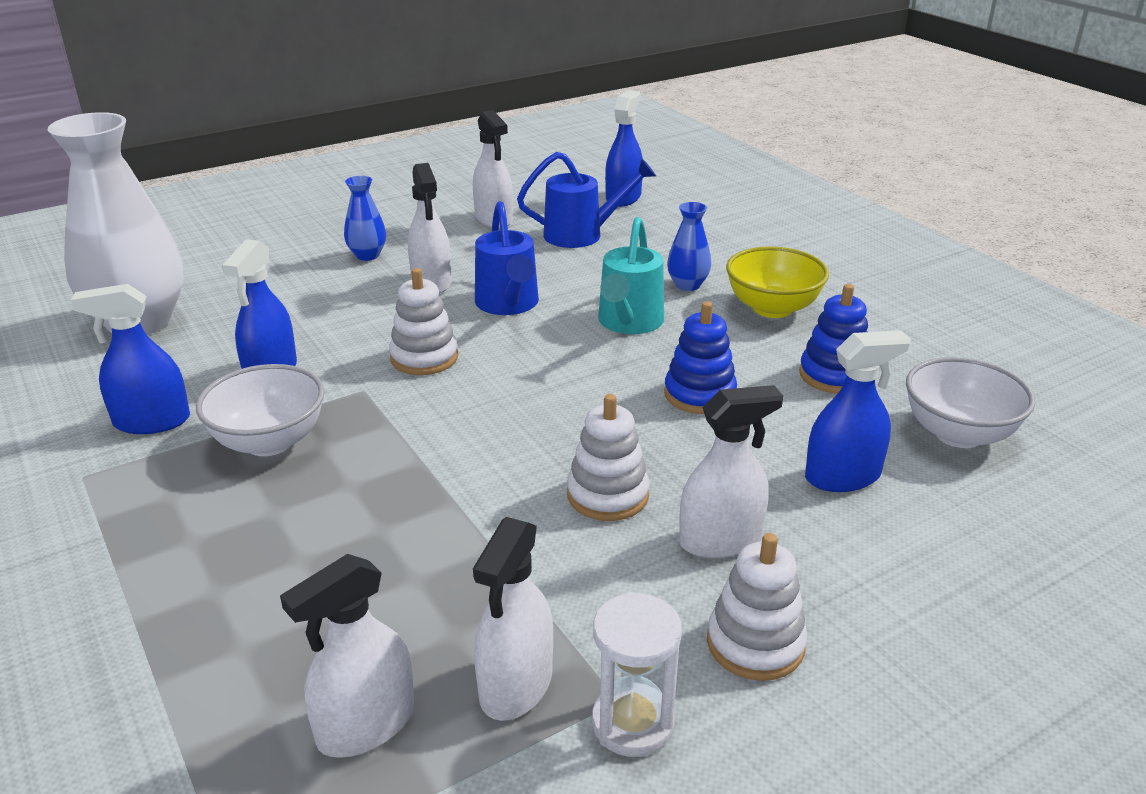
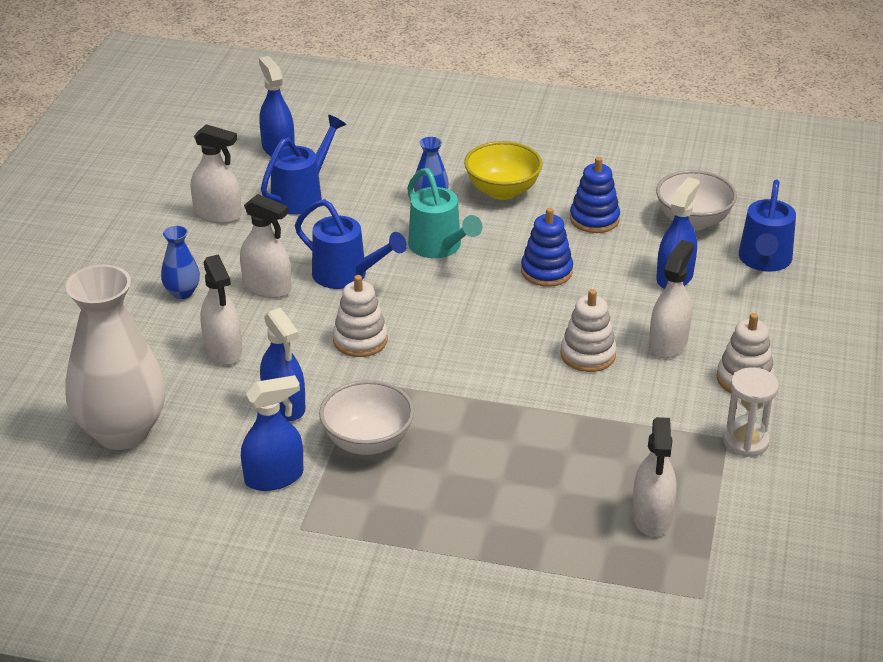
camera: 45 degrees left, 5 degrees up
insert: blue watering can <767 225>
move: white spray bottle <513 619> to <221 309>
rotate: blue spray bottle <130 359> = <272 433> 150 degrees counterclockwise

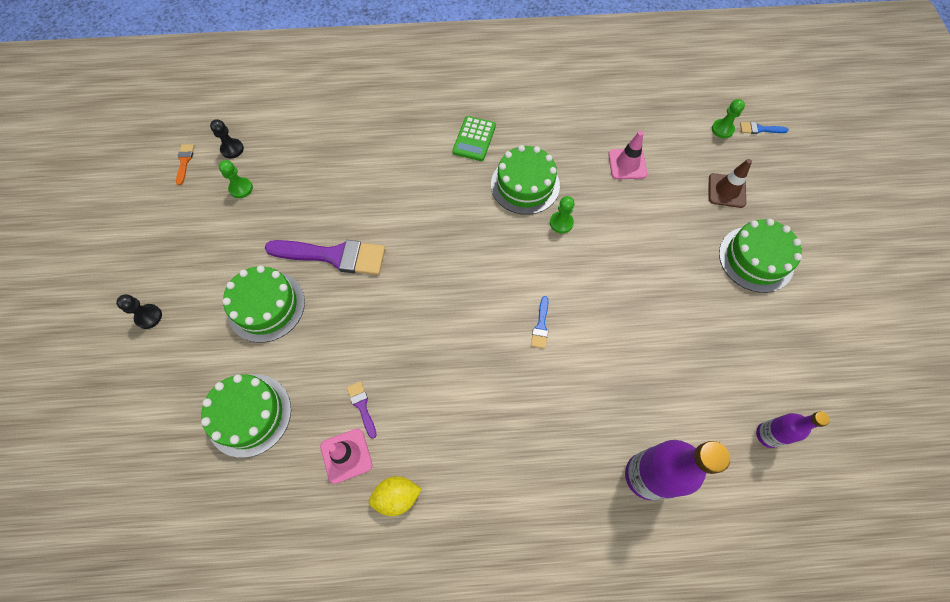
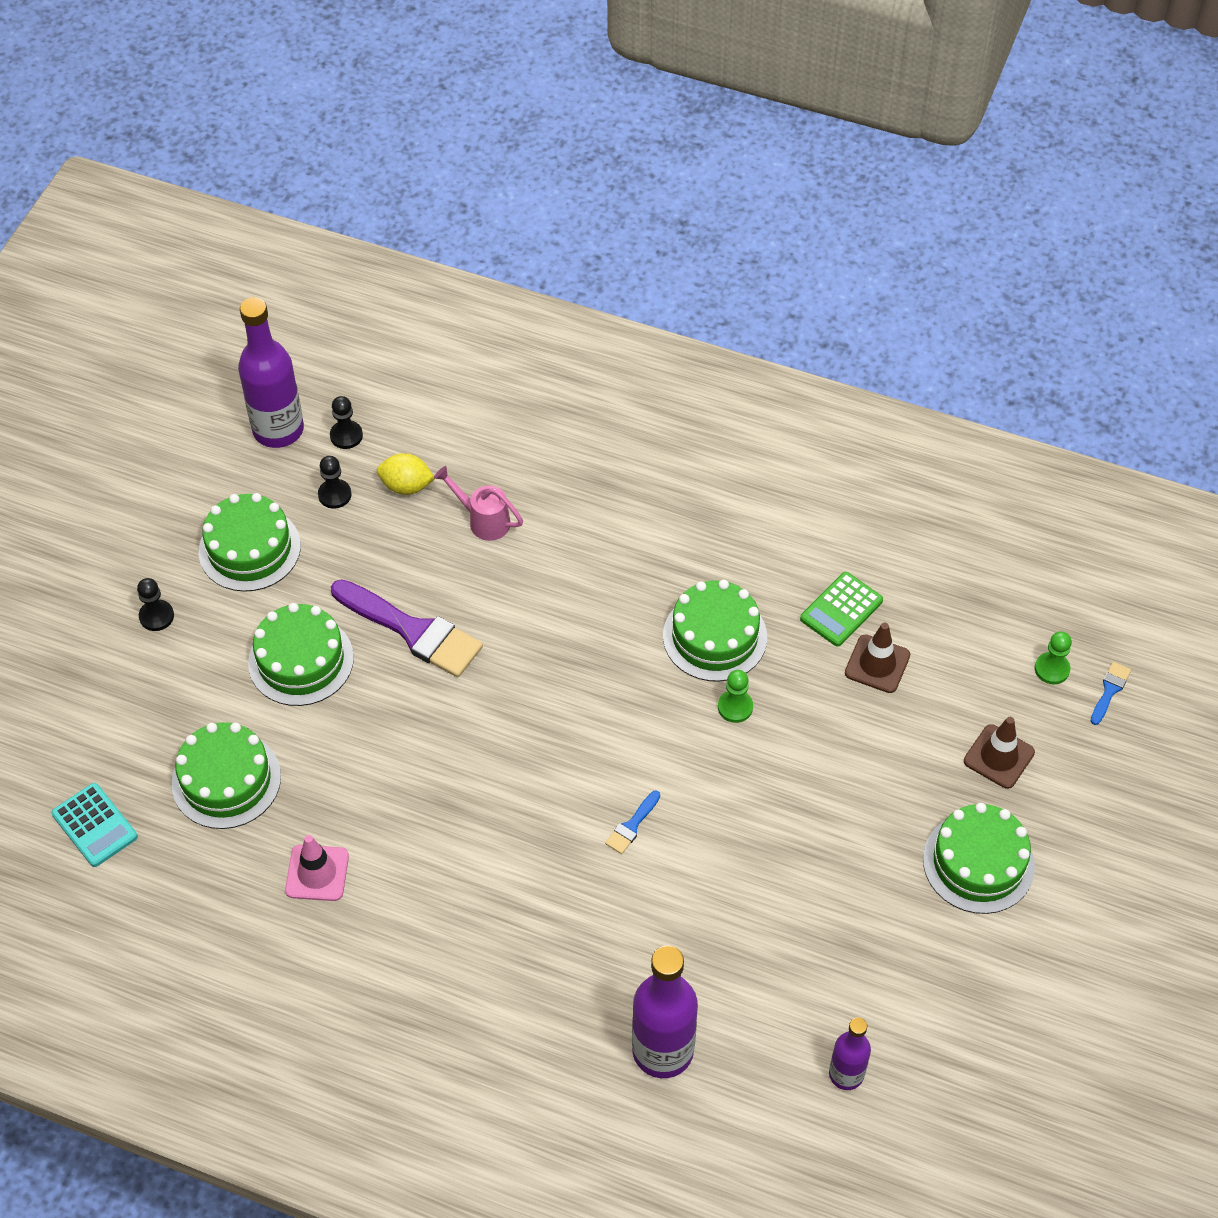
camera: 25 degrees right, 10 degrees down
delete: purple brush <362 410>
insert: turquoise calculator <94 825>; green cake <250 542>; pink watering can <478 503>
move: yellow lemon <395 496> to <406 474>; green calculator <474 138> to <841 609>
replace: orange brush <185 164> to purple bottle <271 372>
recolor: green pawn <236 179> to black pawn <335 482>; pink traffic cone <627 155> to brown traffic cone <877 658>
rotate: blue brush <764 128> = <1111 693> 90 degrees clockwise

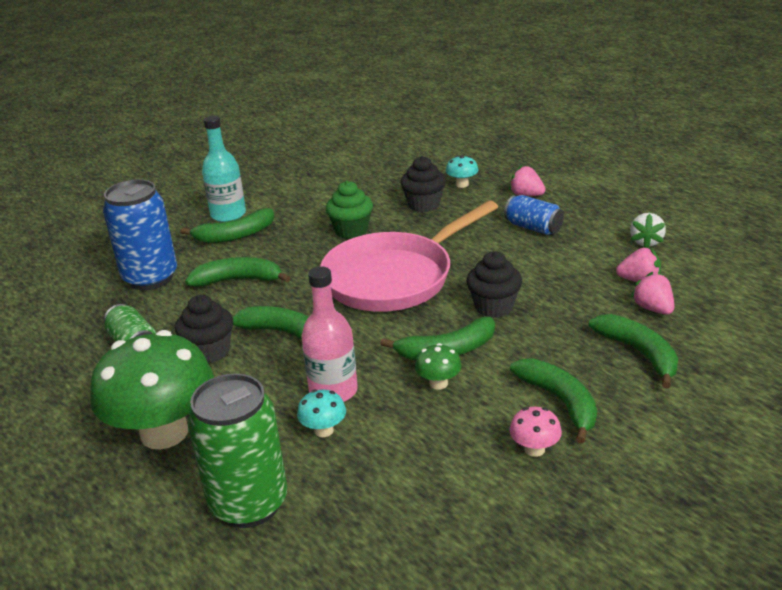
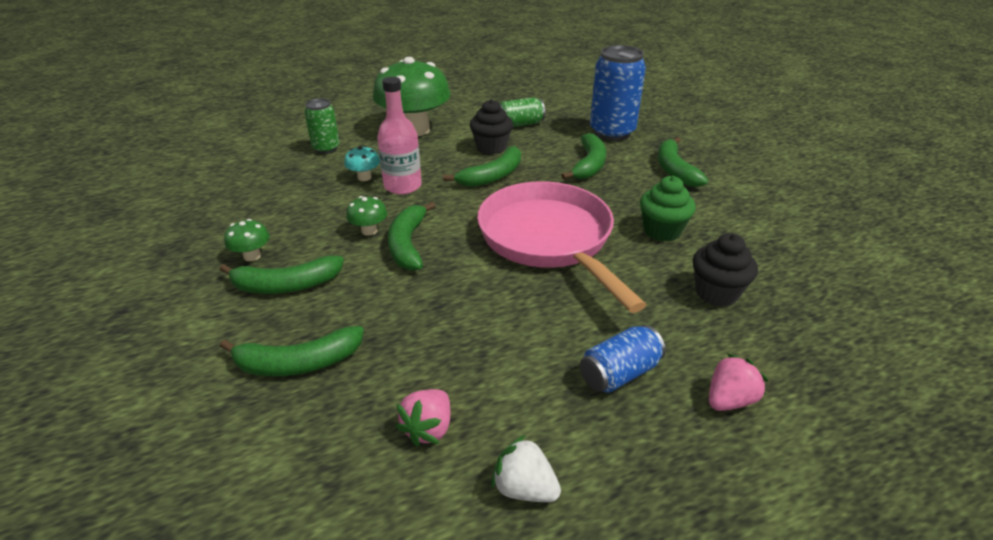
camera: 105 degrees right, 5 degrees up
delete: turquoise bottle <224 169>; turquoise mushroom <462 171>; black cupcake <494 284>; pink strawberry <652 293>
recolor: pink mushroom <535 432> to green mushroom <247 240>
resize: green can <237 451> = <322 126> x0.57

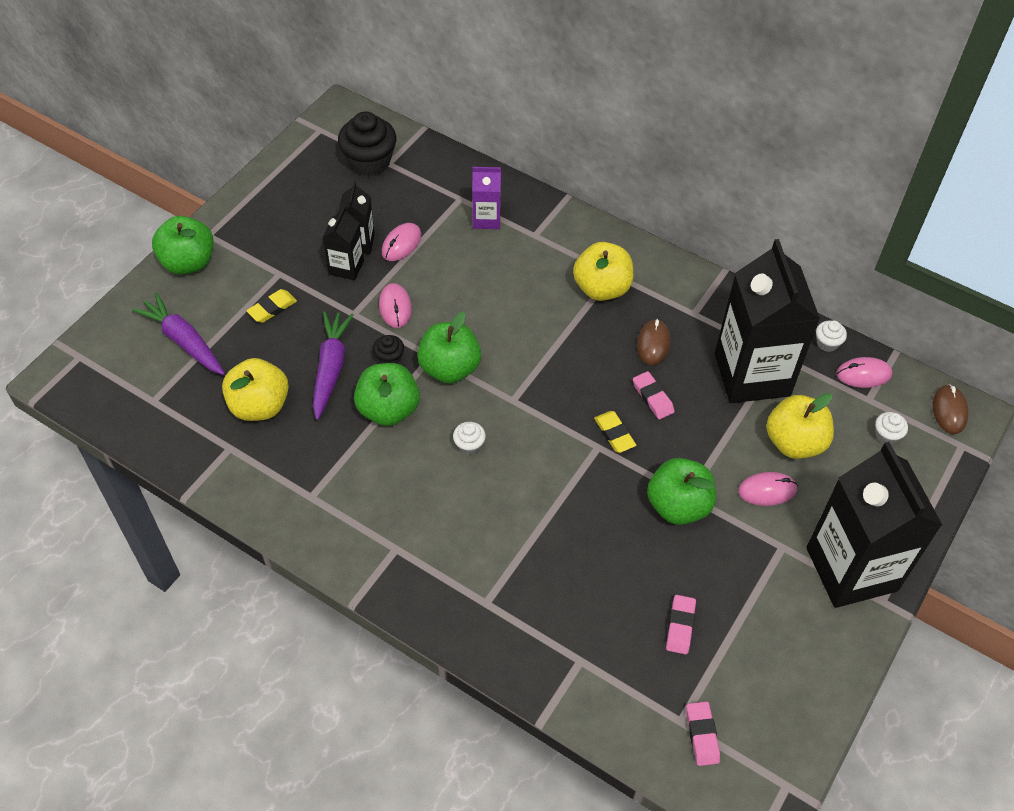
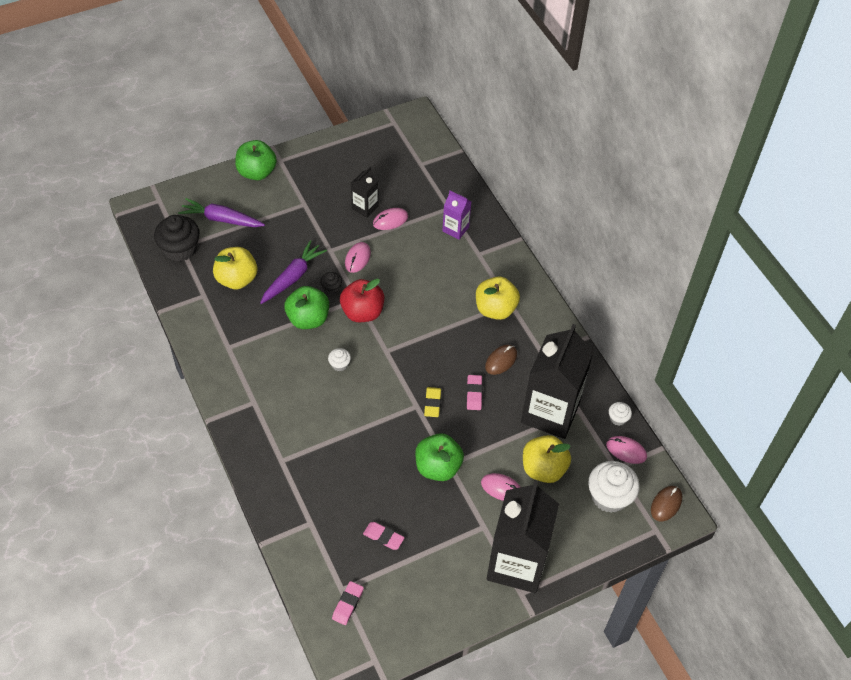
camera: 30 degrees right, 0 degrees up
delete: yellow eraser <271 306>; black carton <343 243>
move: black cupcake <367 143> to <177 238>
recolor: green apple <449 347> to red apple <362 300>
rotate: purple carrot <178 334> = <221 212> 60 degrees counterclockwise; pink eraser <681 625> = <384 536> 75 degrees clockwise
resize: white cupcake <891 428> = <614 487> x2.09

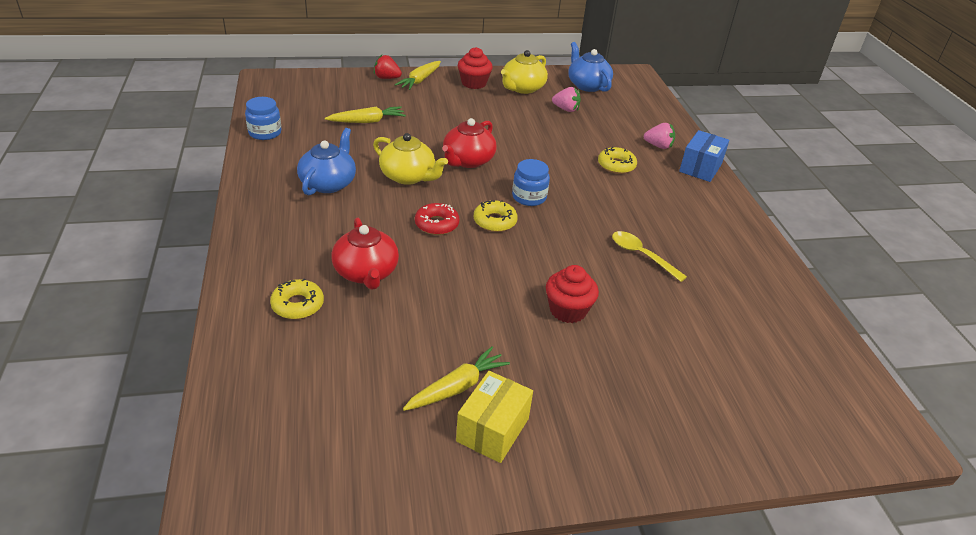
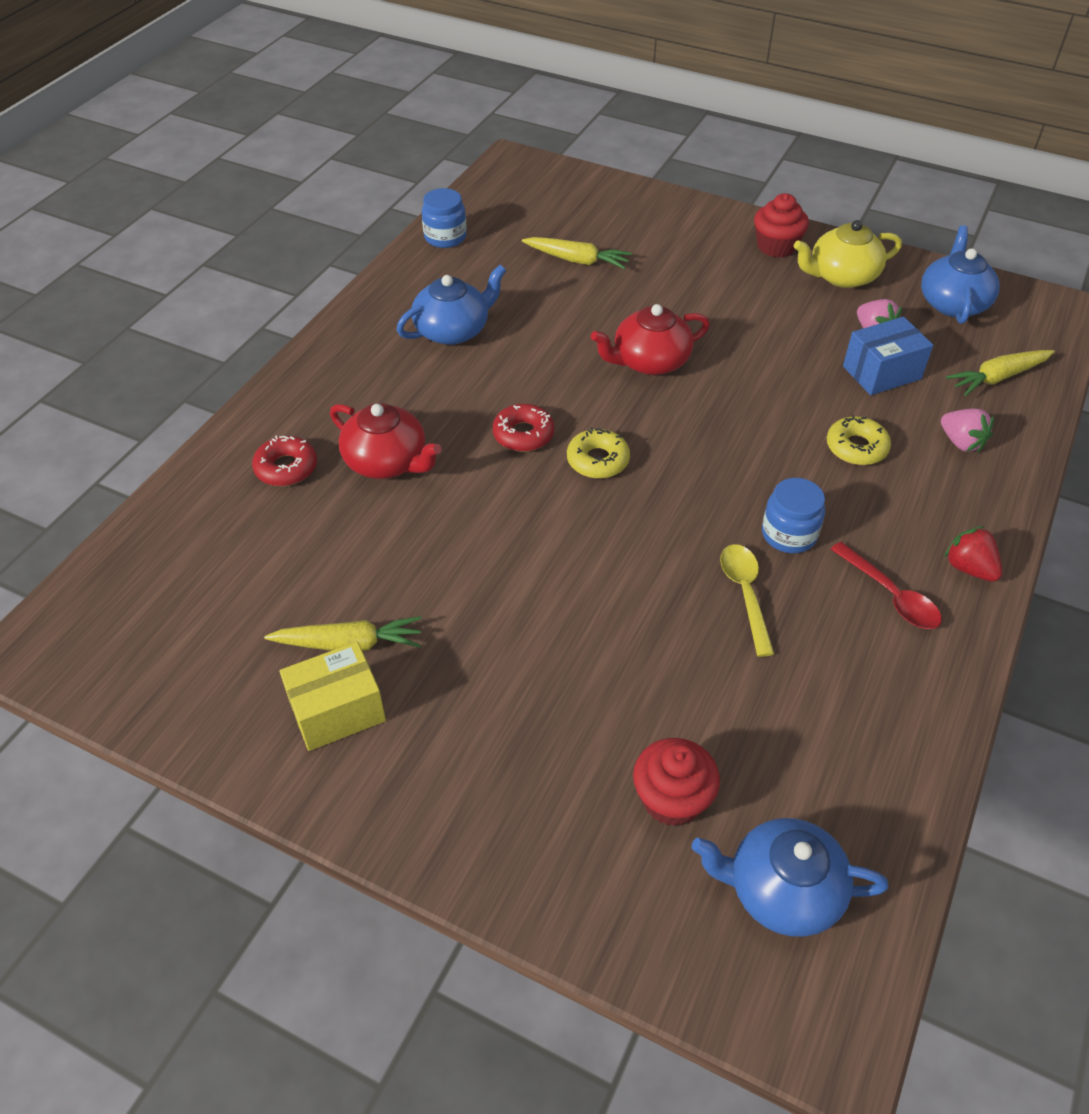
camera: 40 degrees right, 10 degrees up
delete: yellow teapot <410 159>
insert: blue teapot <790 877>; red spoon <886 585>
move: red cupcake <572 294> to <676 782>; blue jar <531 182> to <793 515>; blue box <704 156> to <888 356>; red strawberry <388 67> to <973 554>; yellow carrot <418 75> to <1000 373>
recolor: yellow donut <297 298> to red donut <284 460>
rotate: red teapot <365 254> = <386 441> 75 degrees counterclockwise

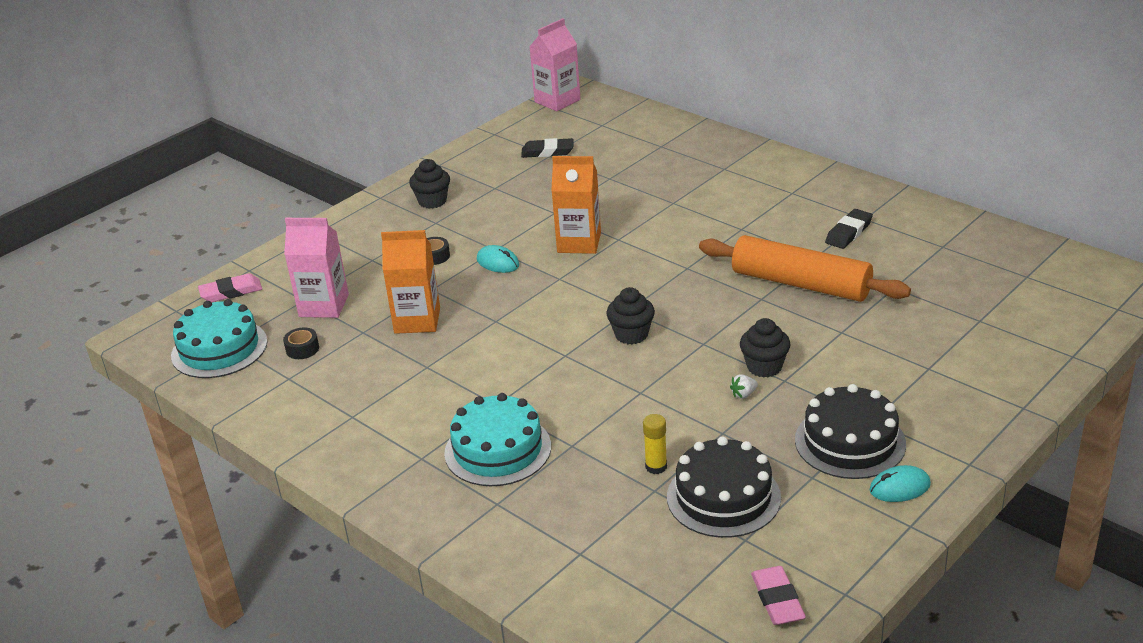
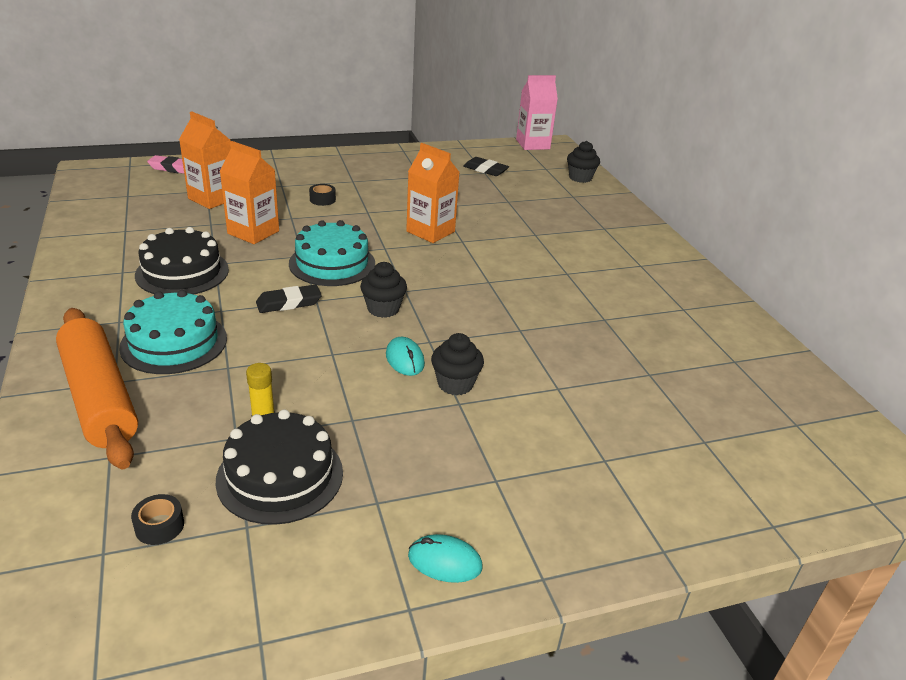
camera: 25 degrees right, 0 degrees up
delete: white strawberry <744 386>; pink eraser <778 595>
move: orange rolling pin <805 268> to <97 388>; black tape <301 343> to <157 519>; black cake <850 431> to <182 260>; black eraser <849 229> to <289 299>; turquoise cake <219 338> to <332 253>; turquoise mouse <498 259> to <405 356>; black cupcake <429 184> to <583 162>
recolor: pink carton <316 268> to orange carton <205 160>

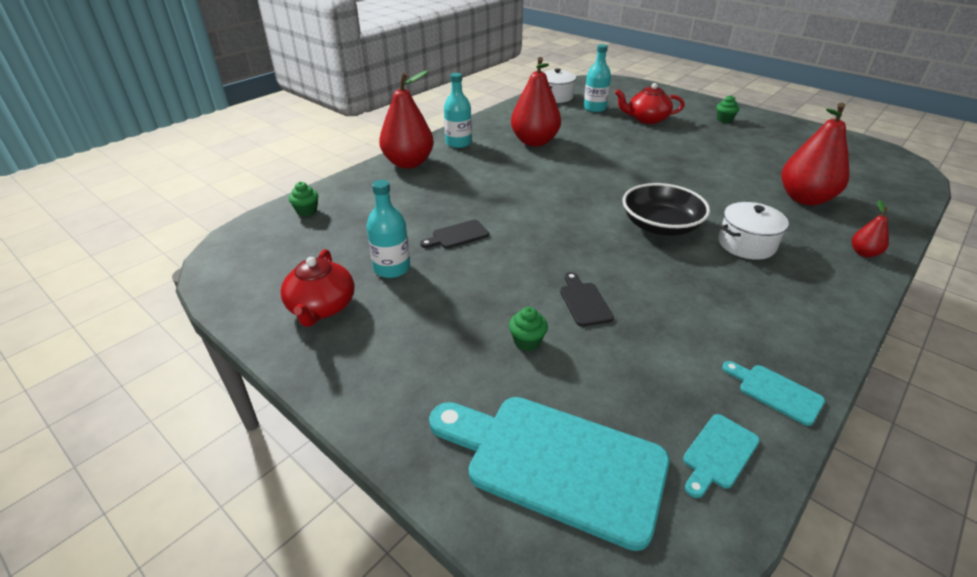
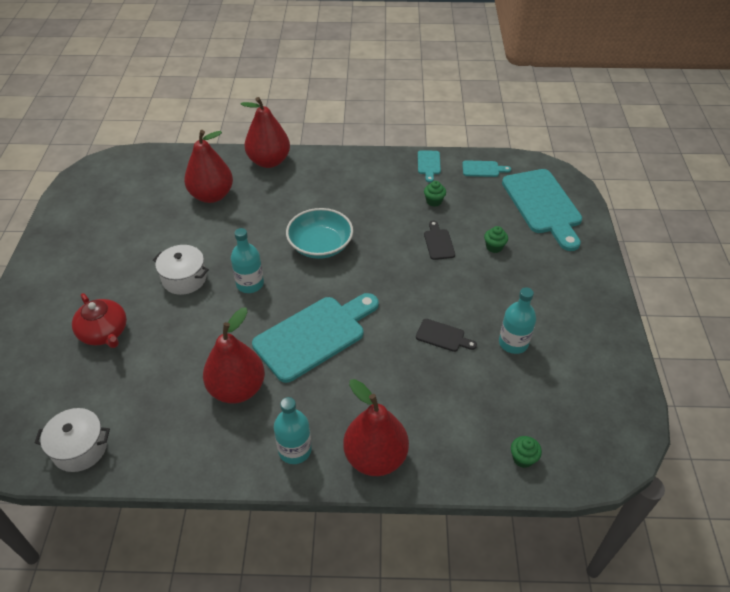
camera: 130 degrees left, 10 degrees up
delete: red teapot <317 288>
insert: turquoise cutting board <315 338>
move: white pot <753 231> to <181 270>; turquoise bottle <597 78> to <247 260>; green cupcake <727 109> to <435 194>
recolor: black bowl <666 209> to turquoise bowl <319 233>
rotate: black cutting board <587 299> = <439 240> 135 degrees clockwise
resize: red pear <870 228> = <265 132> x2.17

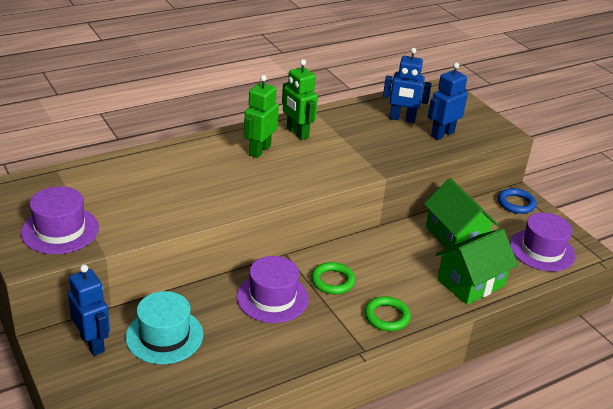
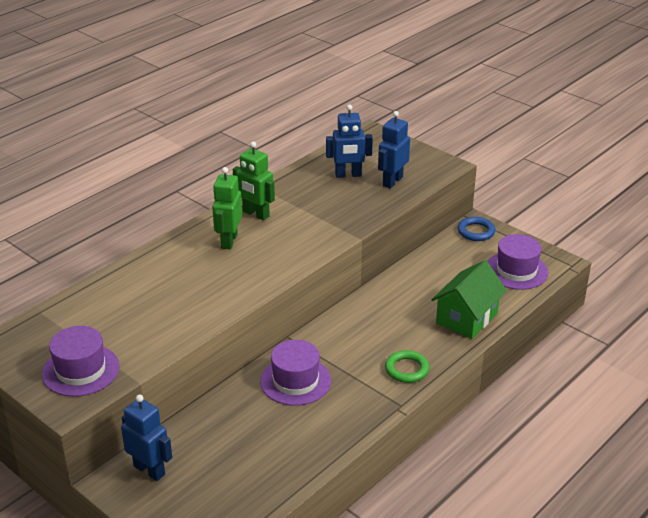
camera: 15 degrees left, 0 degrees up
delete: turquoise hat <164 327>; green ring <333 278>; green house <461 213>

